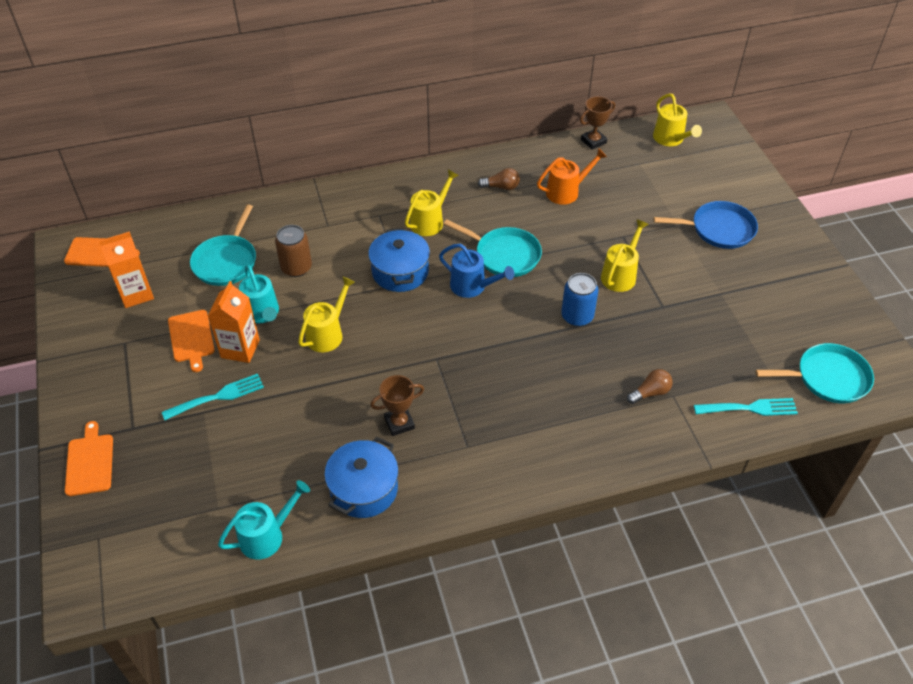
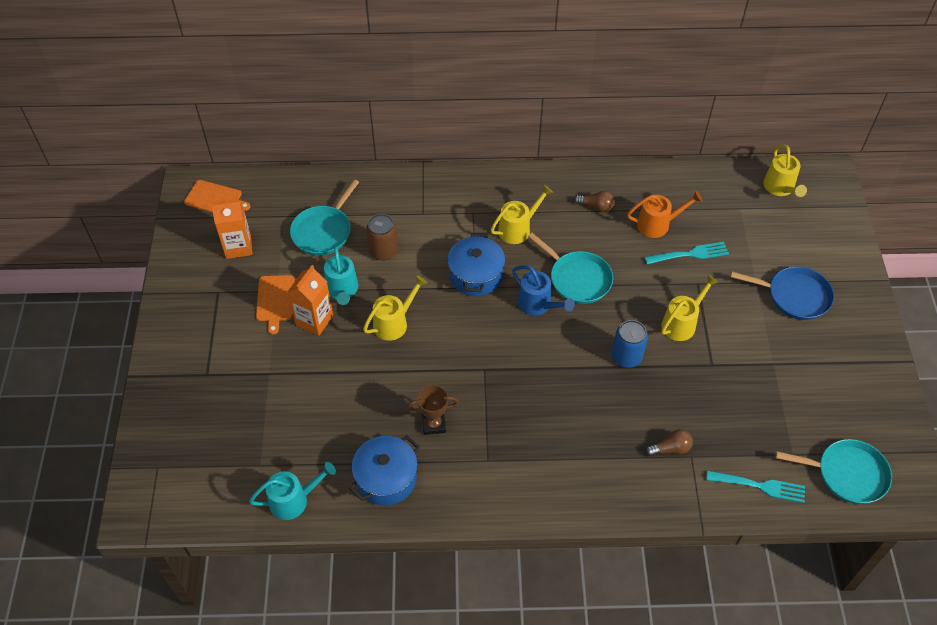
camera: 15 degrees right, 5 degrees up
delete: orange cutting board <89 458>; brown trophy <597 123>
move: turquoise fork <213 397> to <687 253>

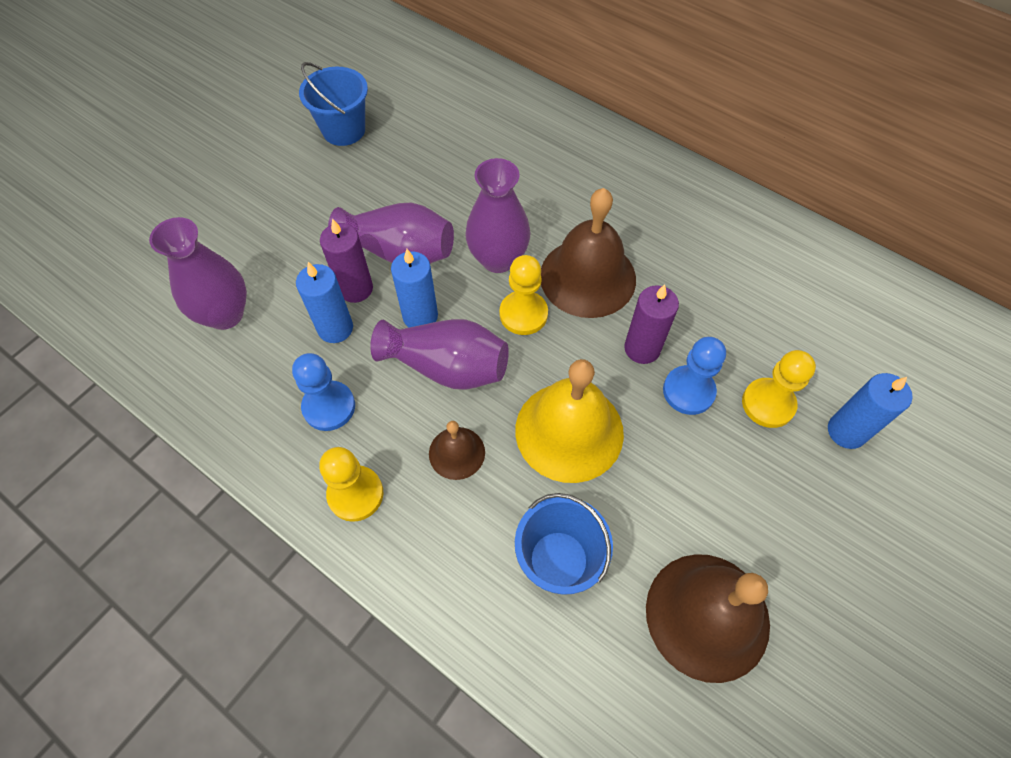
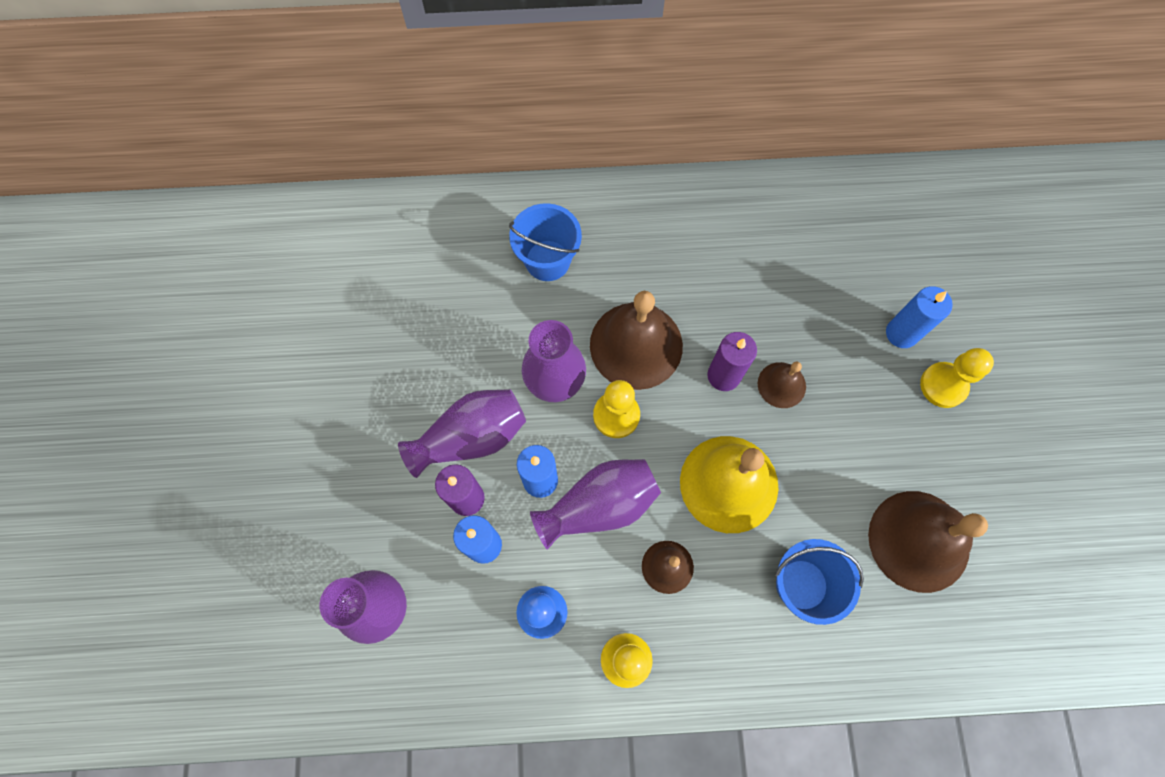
camera: 40 degrees left, 10 degrees up
move: blue bucket <333 104> to <545 242>; yellow pawn <779 389> to <957 378>
replace: blue pawn <694 376> to brown bell <782 385>

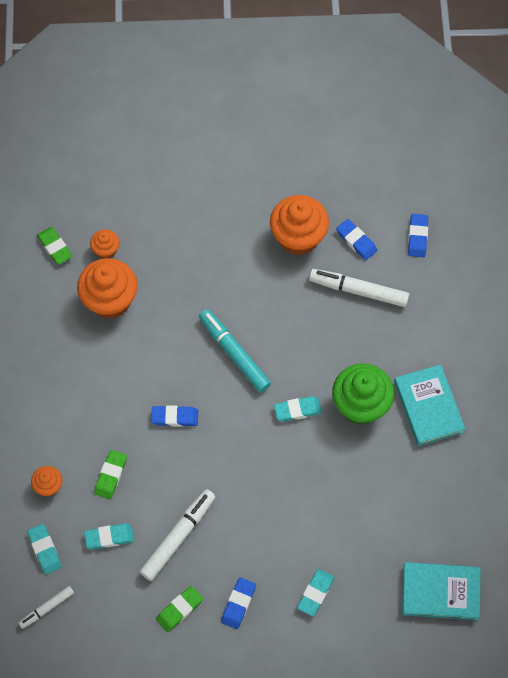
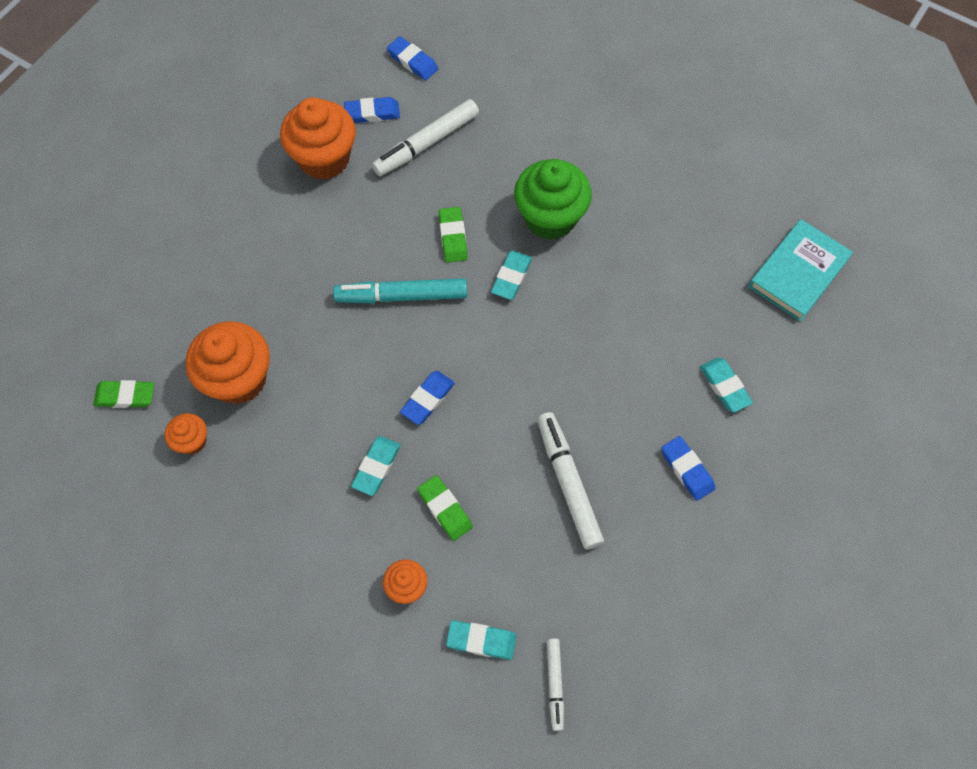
camera: 55 degrees left, 0 degrees up
delete: turquoise book <429 405>
move: orange cupcake <105 244> to <186 434>; turquoise eraser <109 536> to <376 466>; green eraser <179 609> to <453 235>

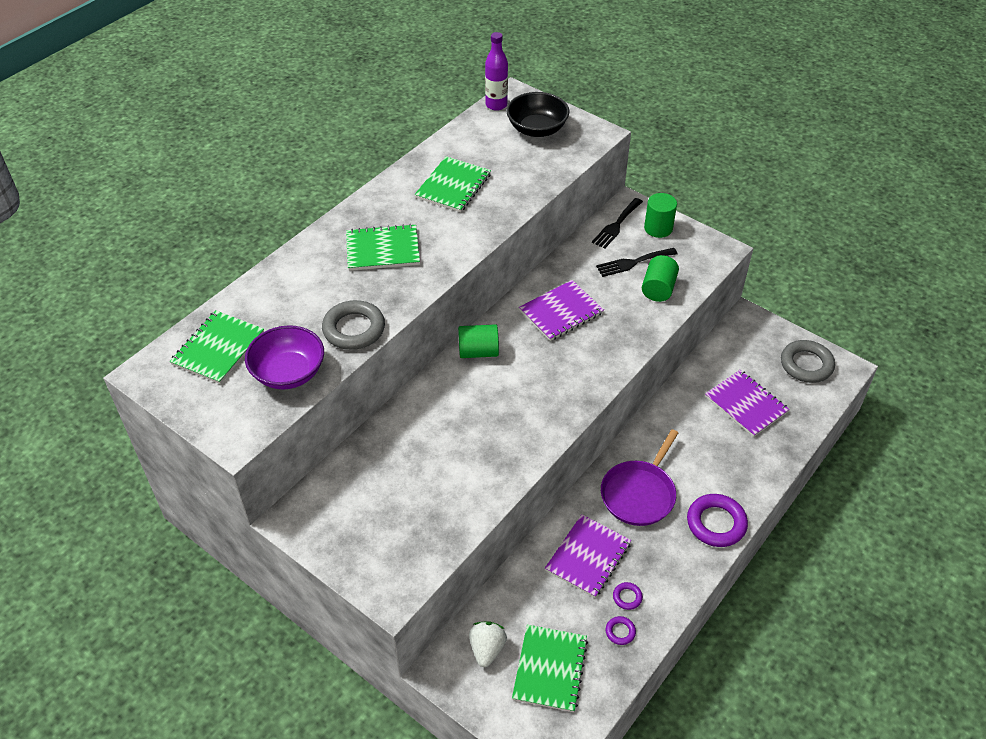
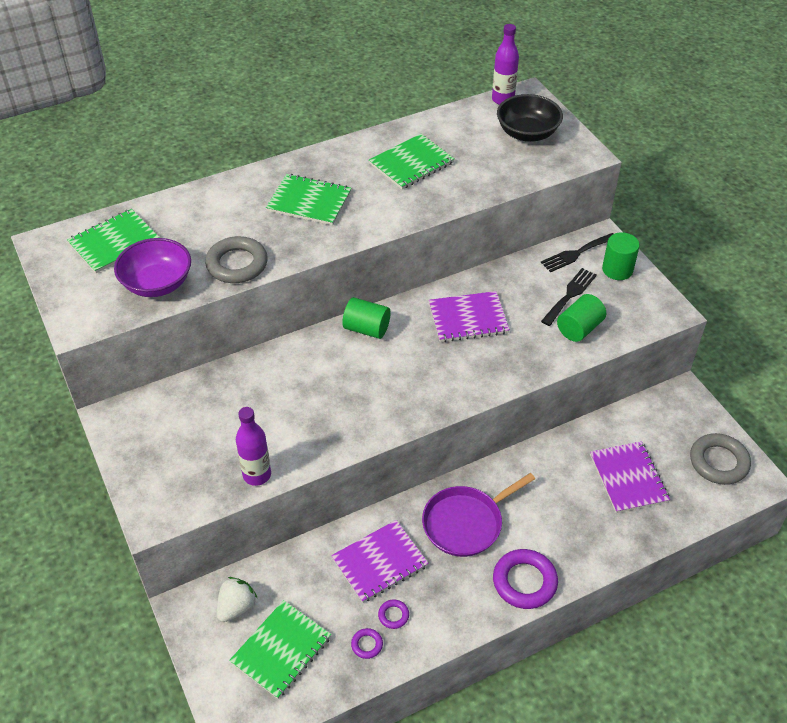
camera: 25 degrees right, 0 degrees up
insert: purple bottle <253 446>
rotate: black fork <637 262> = <569 297> 120 degrees clockwise

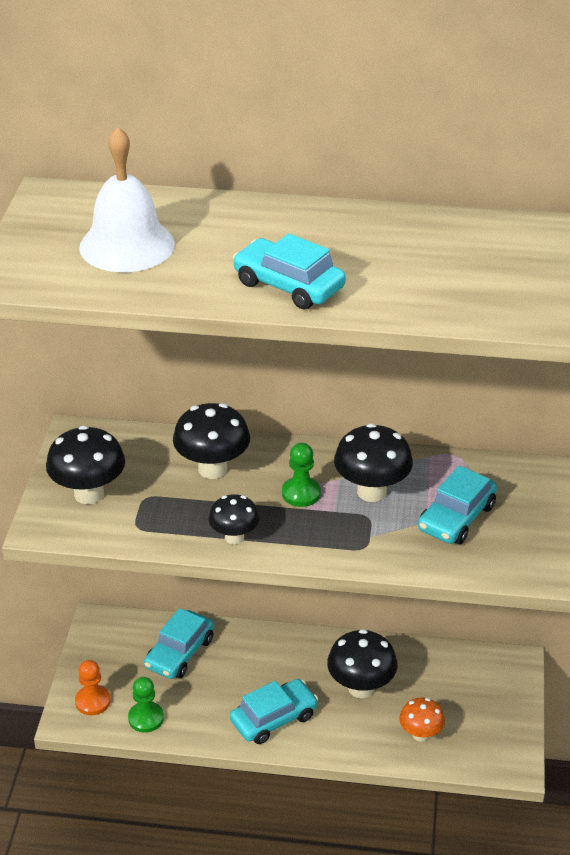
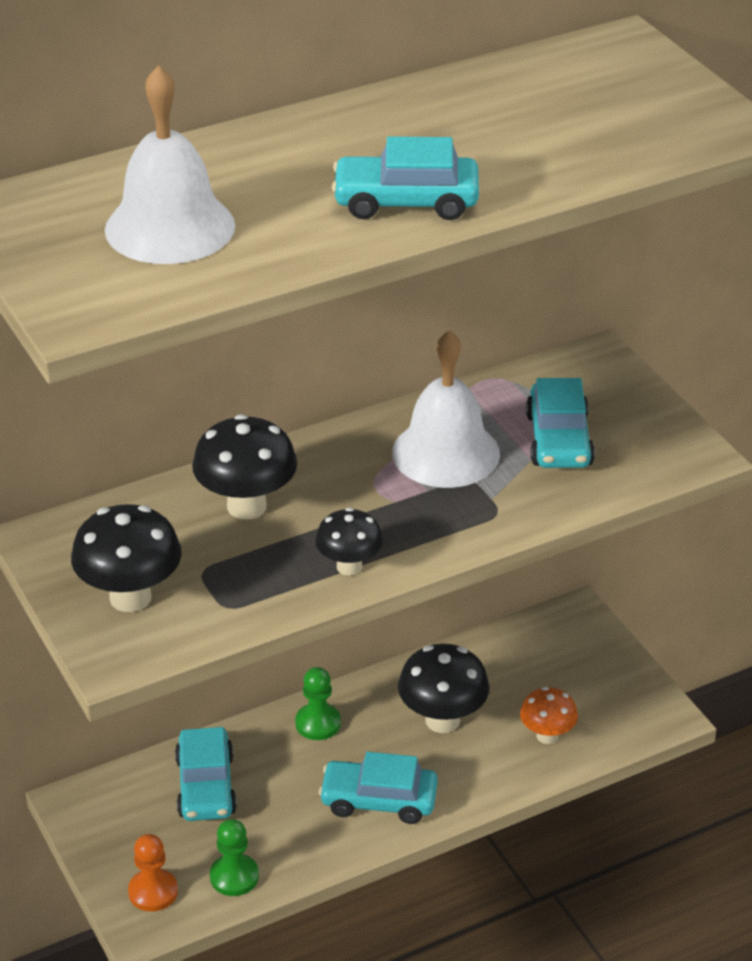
camera: 35 degrees left, 0 degrees up
move: green pawn <301 475> to <318 703>
replace: black mushroom <373 462> to white bell <446 409>
rotate: turquoise car <274 711> = <378 788> 105 degrees counterclockwise

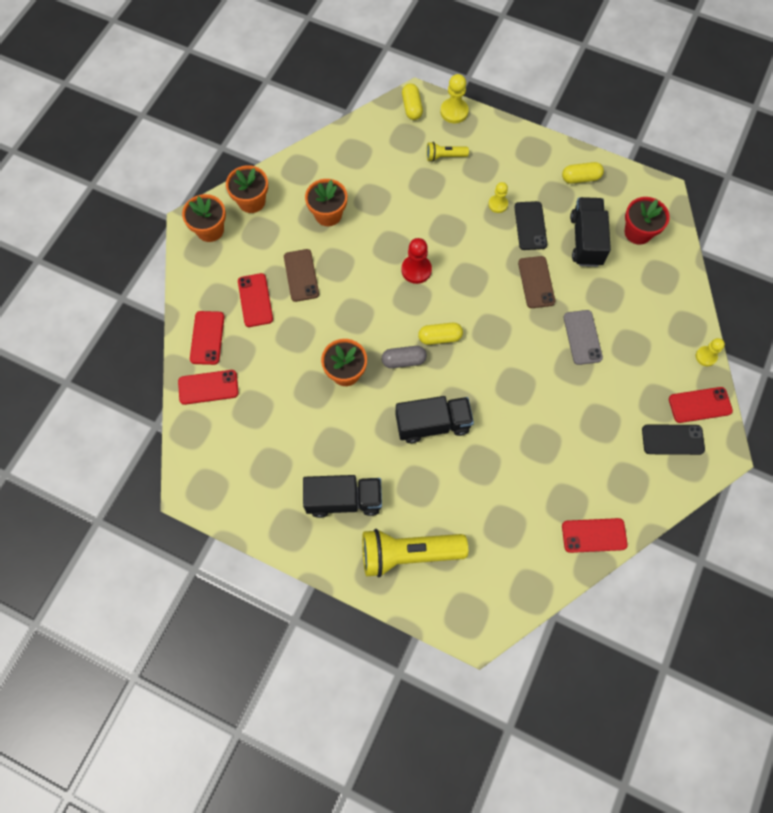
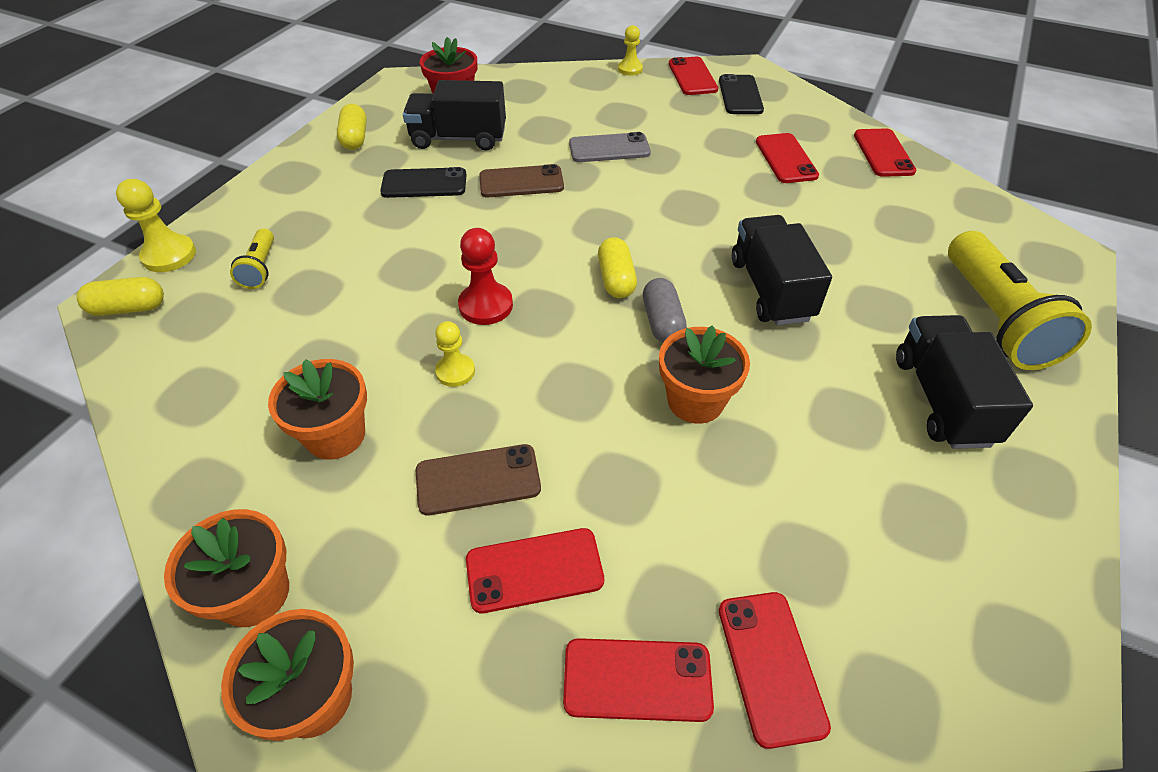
camera: 90 degrees left, 20 degrees down
insert: red phone <787 158>
move: yellow pawn <498 197> to <455 354>

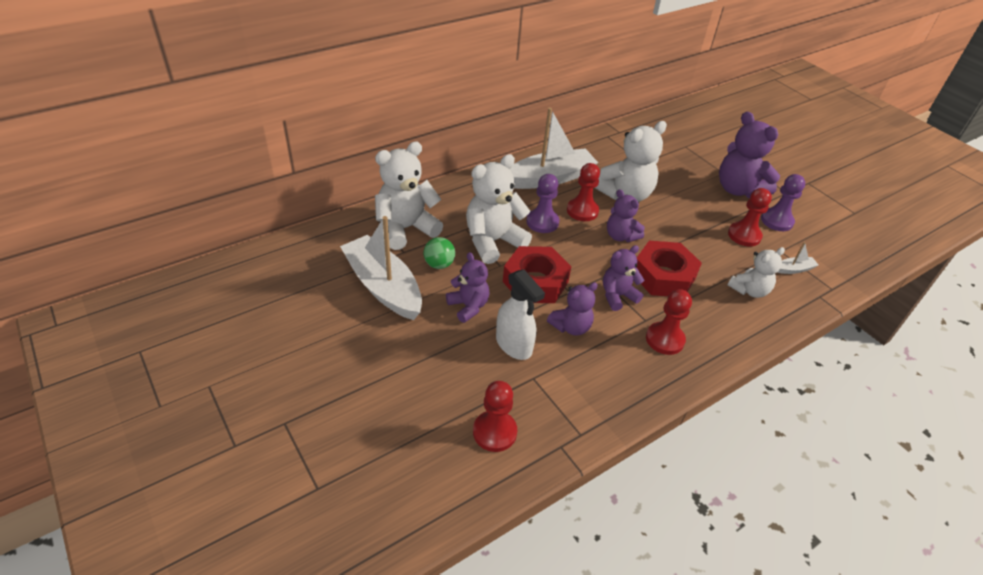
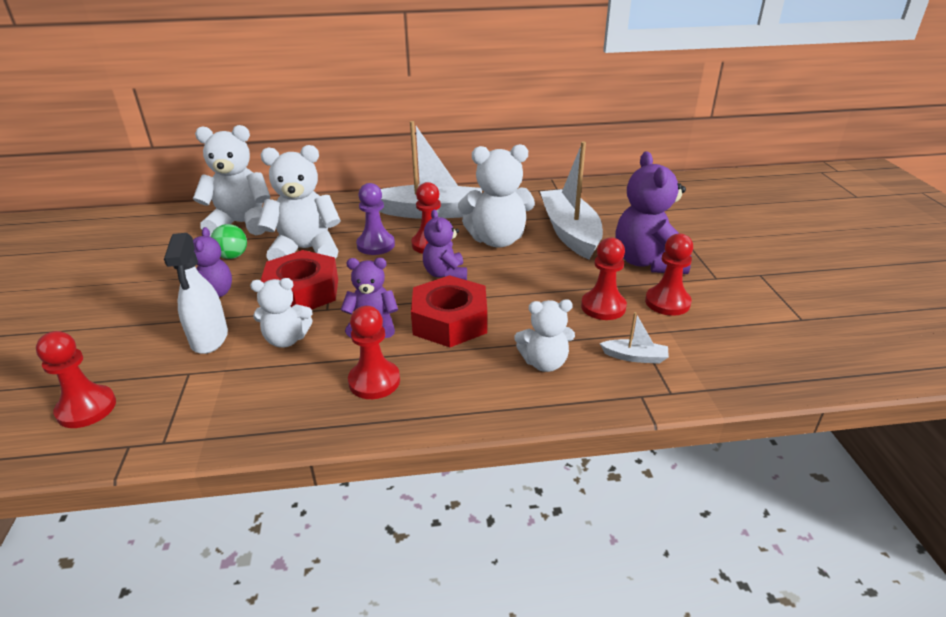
camera: 30 degrees right, 10 degrees down
move: white boat <381 268> to <571 201>
recolor: purple teddy bear <572 309> to white teddy bear <281 313>; purple pawn <783 202> to red pawn <669 274>

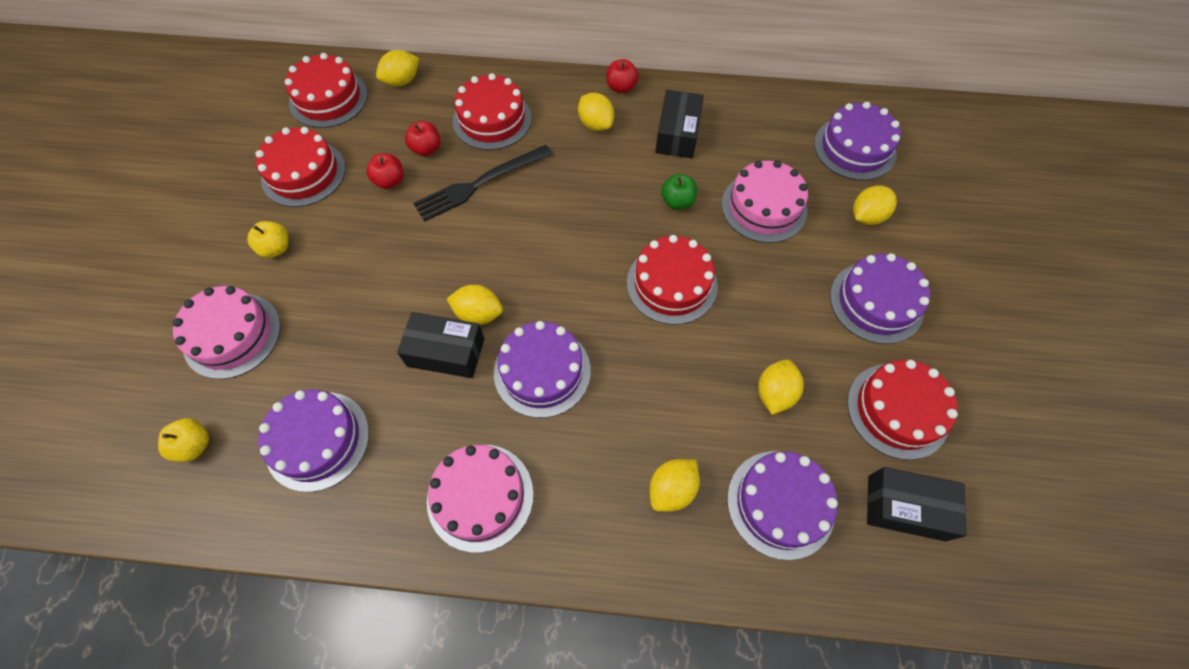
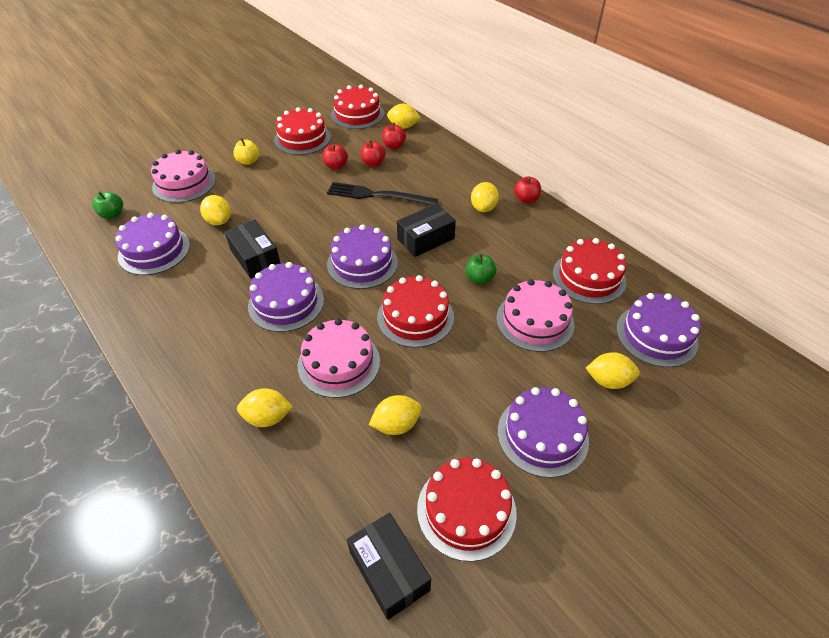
camera: 45 degrees right, 15 degrees down
insert: red apple <394 136>
move: yellow lemon <475 305> to <215 210>; pink cake <480 499> to <339 358>; purple cake <782 505> to <362 256>; black box <679 124> to <426 230>; red cake <492 111> to <589 271>
recolor: yellow apple <183 440> to green apple <107 205>

